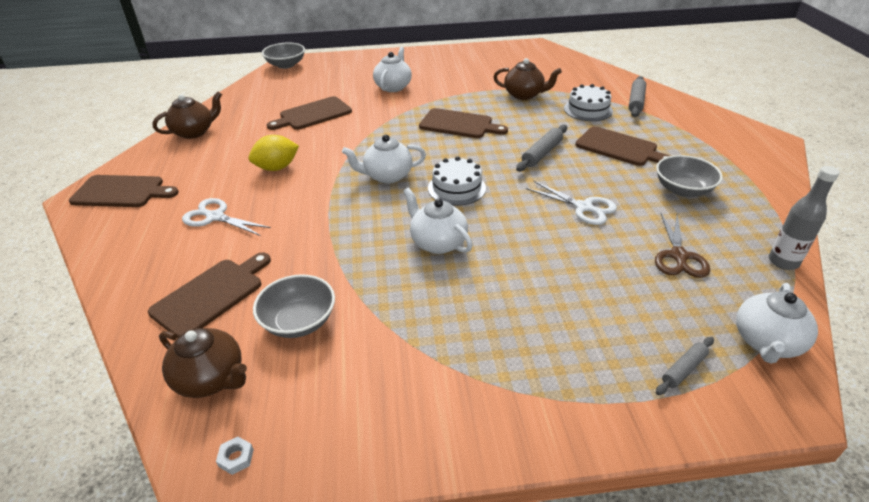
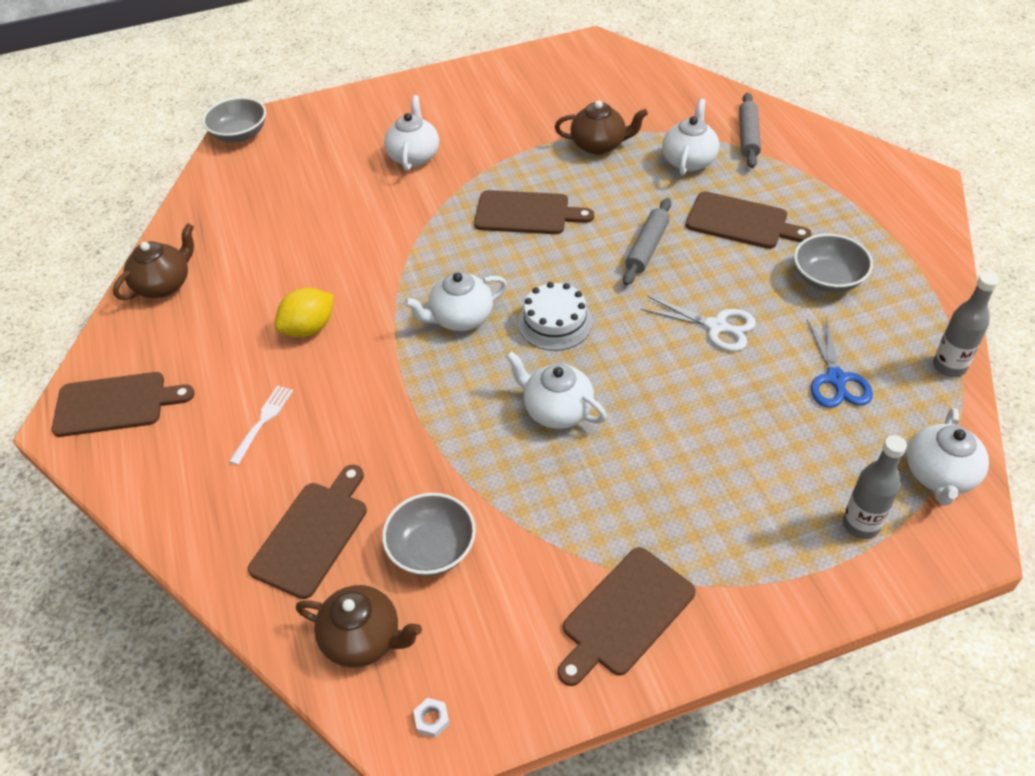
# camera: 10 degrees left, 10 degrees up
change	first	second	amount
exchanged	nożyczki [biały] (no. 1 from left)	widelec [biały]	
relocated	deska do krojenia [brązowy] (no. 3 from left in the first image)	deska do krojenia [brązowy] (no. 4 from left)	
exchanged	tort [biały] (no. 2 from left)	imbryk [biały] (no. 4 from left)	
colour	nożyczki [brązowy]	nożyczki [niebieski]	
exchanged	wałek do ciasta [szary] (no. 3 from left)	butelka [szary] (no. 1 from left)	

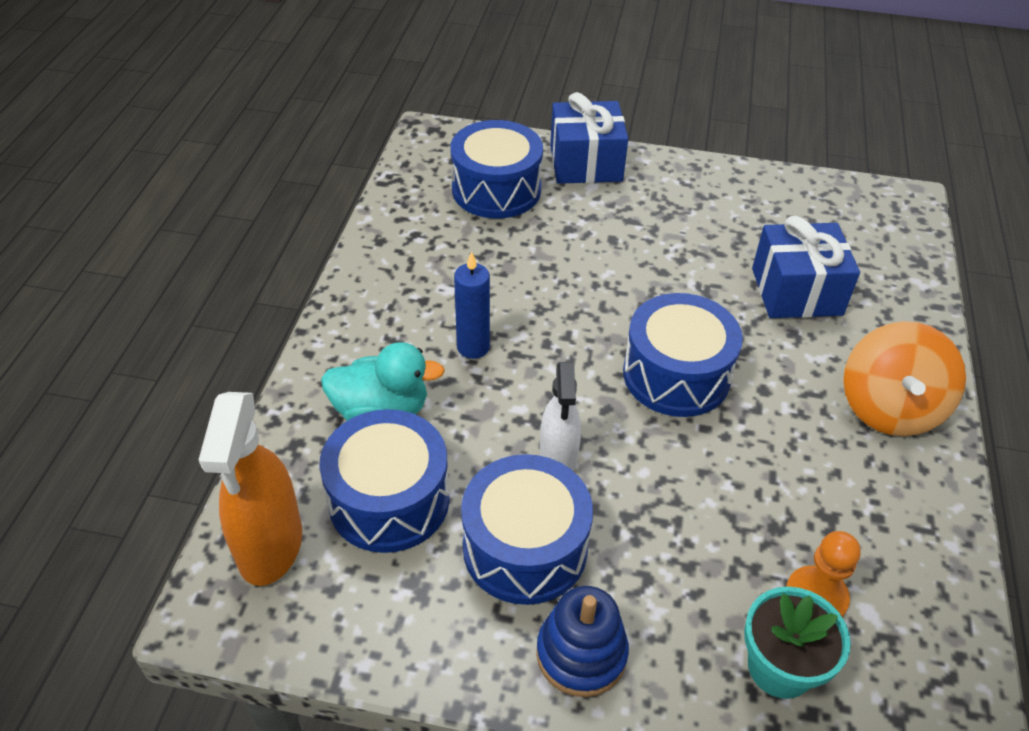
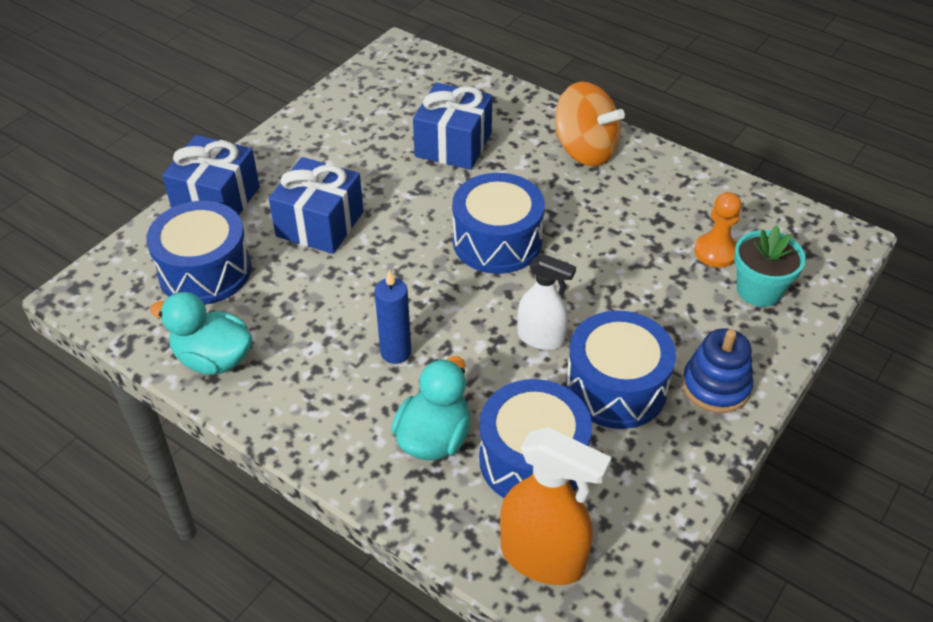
# camera: 65 degrees left, 0 degrees up
change	first	second	amount
appeared		kaczka [turkusowy] (no. 1 from left)	
appeared		prezent [niebieski] (no. 2 from left)	

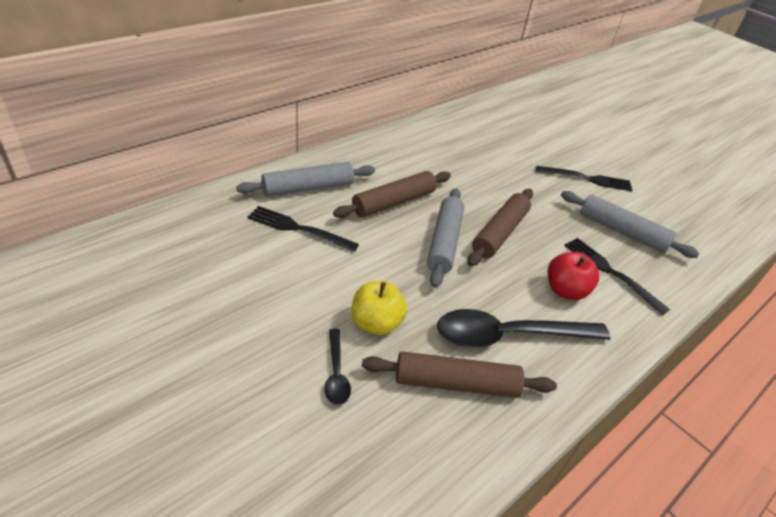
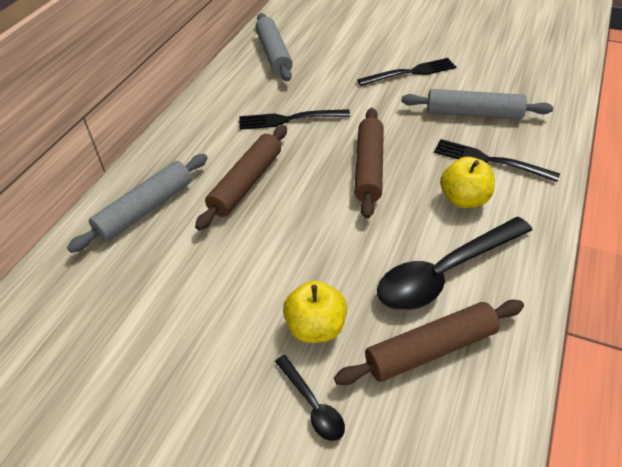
# camera: 20 degrees left, 5 degrees up
change	first	second	amount
relocated	widelec [czarny] (no. 1 from left)		
relocated	wałek do ciasta [szary] (no. 2 from left)		
colour	jabłko [czerwony]	jabłko [żółty] (no. 2 from left)	

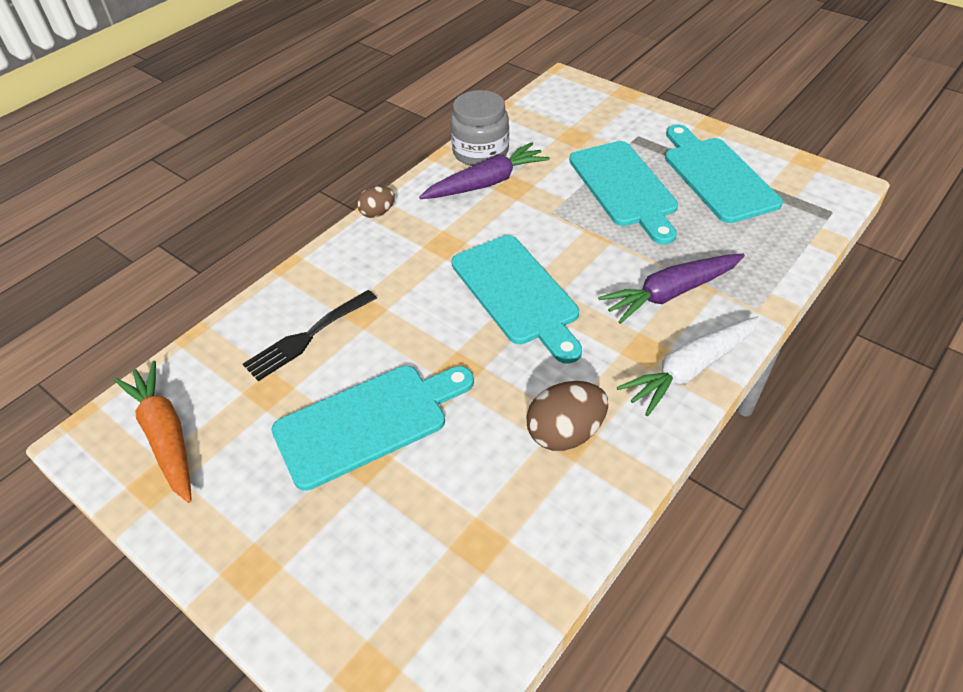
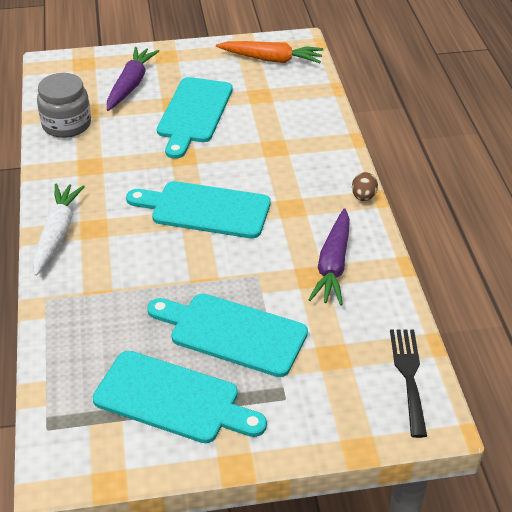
# camera: 130 degrees right, 5 degrees down
change	first	second	amount
relocated	widelec [czarny]		
relocated	słoik [szary]		
missing	jajko [brązowy] (no. 2 from left)		
relocated	marchewka [fioletowy] (no. 2 from left in the first image)	marchewka [fioletowy] (no. 1 from left)	

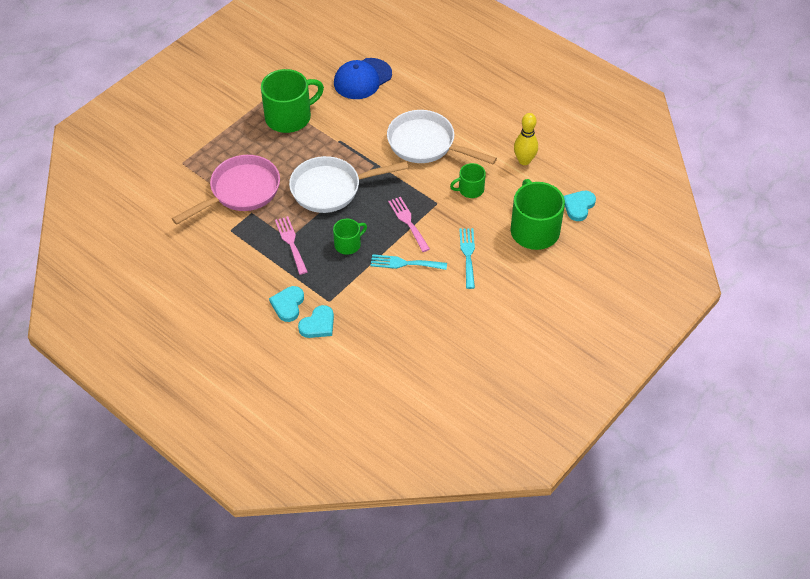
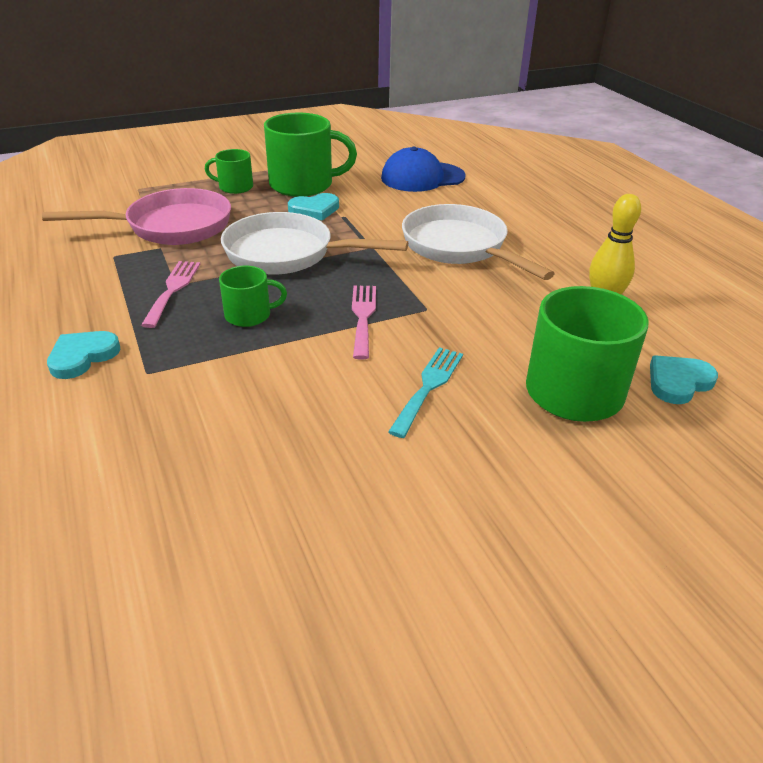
# camera: 25 degrees right, 15 degrees down
change	first	second	amount
relocated	serce [turkusowy] (no. 2 from left)		
missing	widelec [turkusowy] (no. 1 from left)		
relocated	kubek [zielony] (no. 3 from left in the first image)	kubek [zielony] (no. 1 from left)	

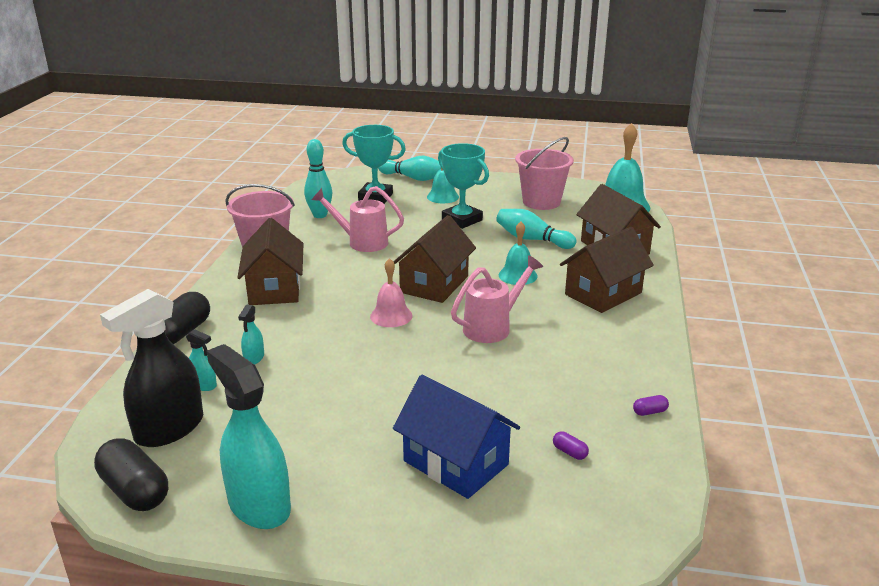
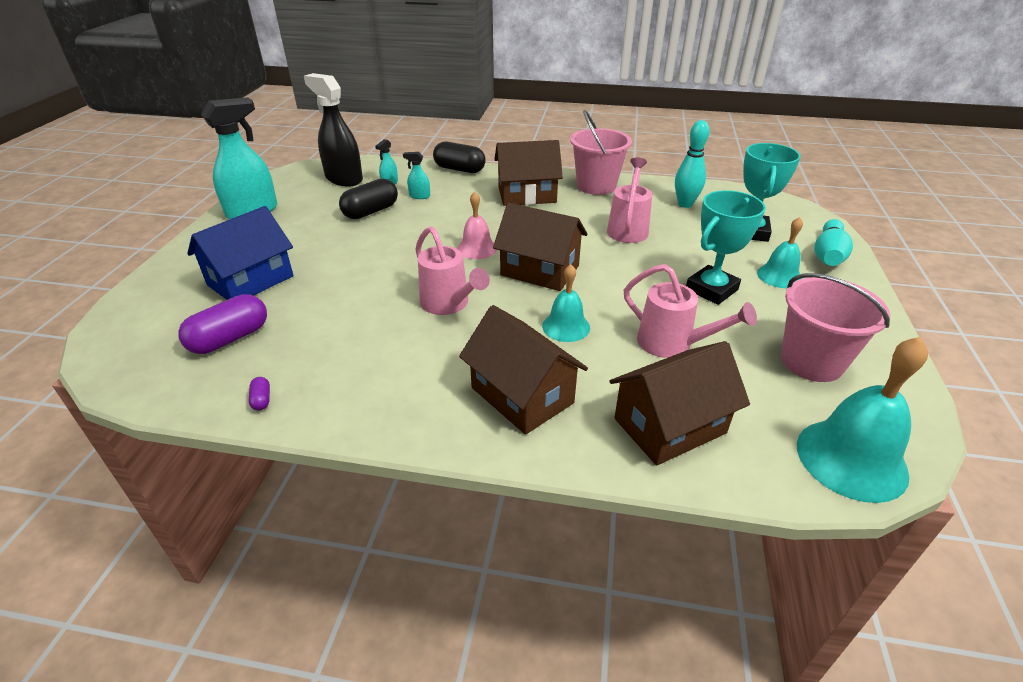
# camera: 90 degrees right, 10 degrees up
change	first	second	amount
relocated	kapsułka [czarny] (no. 1 from left)		
exchanged	kręgiel [turkusowy] (no. 3 from left)	konewka [różowy] (no. 3 from left)	
size	kapsułka [fioletowy] (no. 1 from left)		x2.34

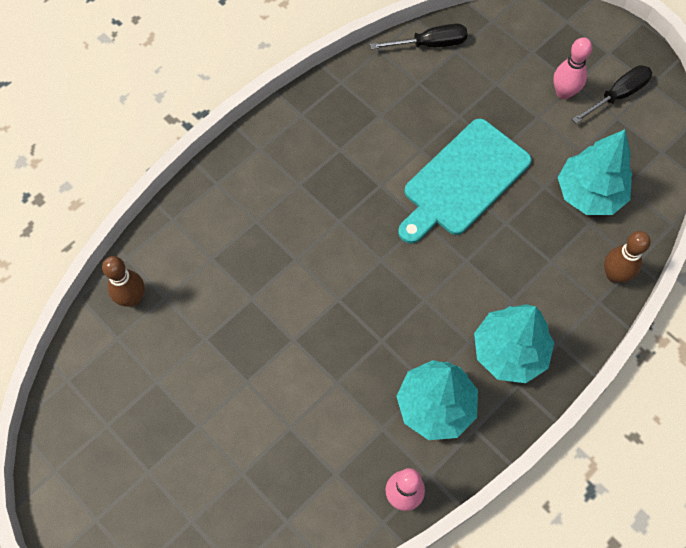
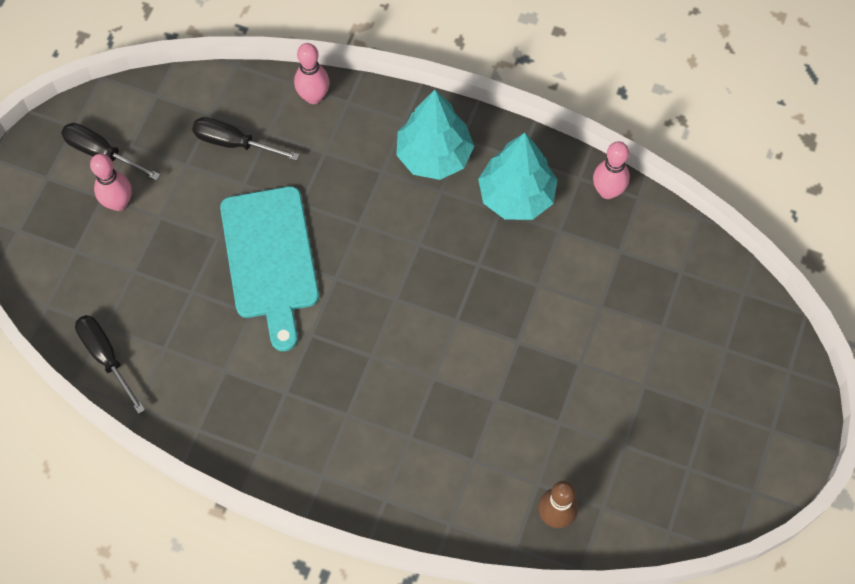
# camera: 115 degrees left, 0 degrees up
change	first	second	amount
spun	deska do krojenia [turkusowy]		60 degrees clockwise
exchanged	drzewko [turkusowy] (no. 3 from left)	śrubokręt [czarny] (no. 3 from left)	
colour	kręgiel [brązowy] (no. 2 from left)	kręgiel [różowy] (no. 2 from left)	

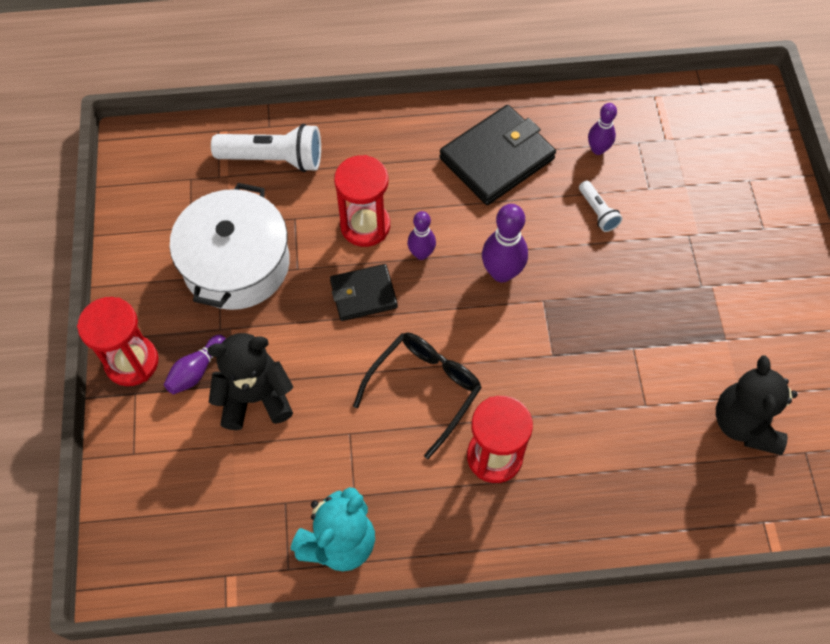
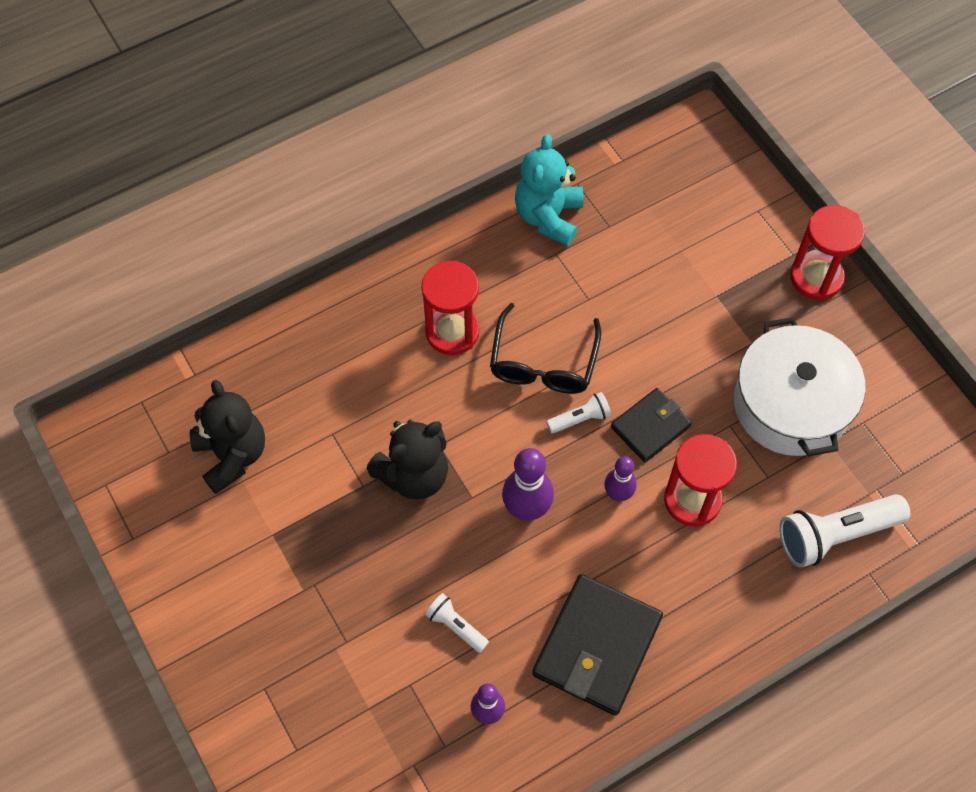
# camera: 155 degrees right, 0 degrees up
change	first	second	amount
missing	kręgiel [fioletowy] (no. 1 from left)		
relocated	miś [czarny] (no. 1 from left in the first image)	miś [czarny] (no. 2 from left)	
appeared		latarka [biały] (no. 2 from left)	

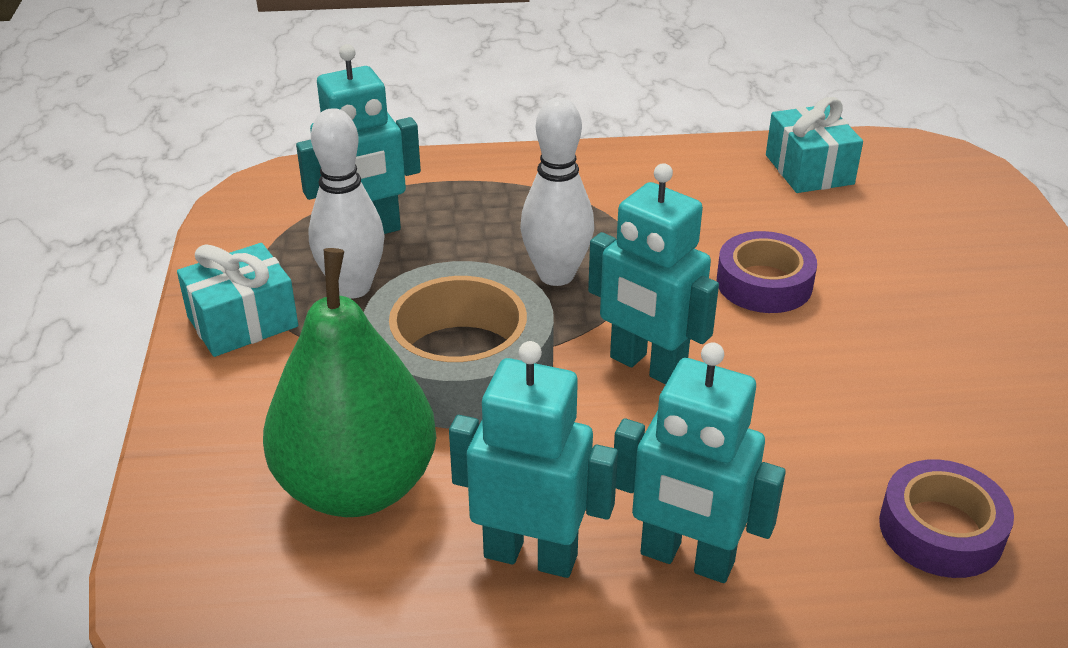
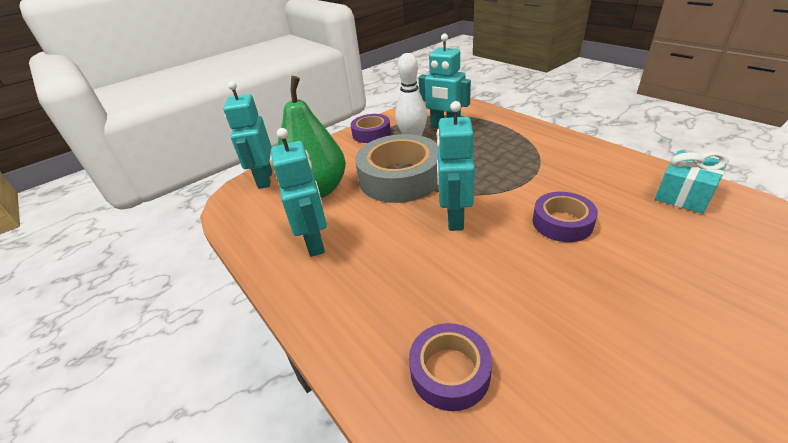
# camera: 60 degrees right, 0 degrees up
change	first	second	amount
exchanged	prezent [turkusowy] (no. 1 from left)	taśma klejąca [fioletowy] (no. 1 from left)	
missing	kręgiel [biały] (no. 2 from left)		
relocated	robot [turkusowy] (no. 4 from left in the first image)	robot [turkusowy] (no. 1 from left)	

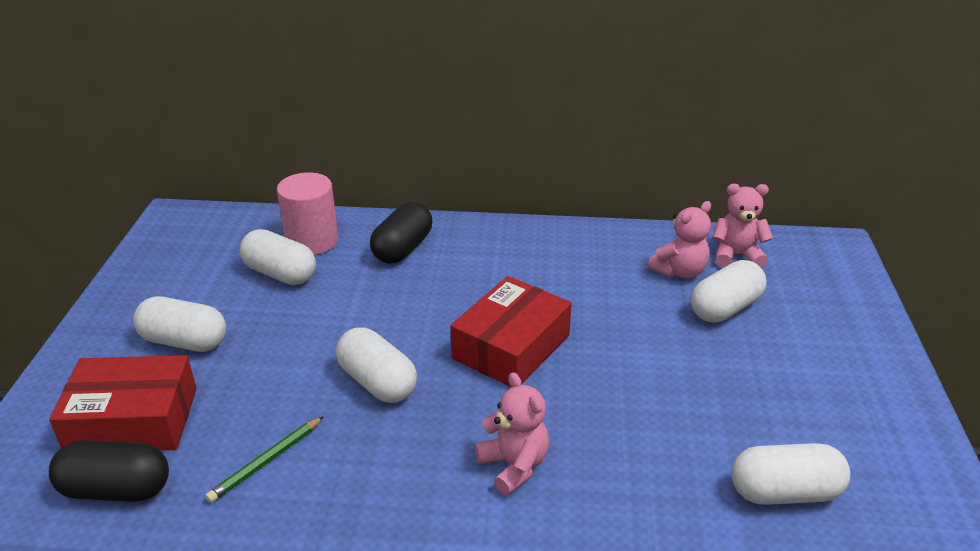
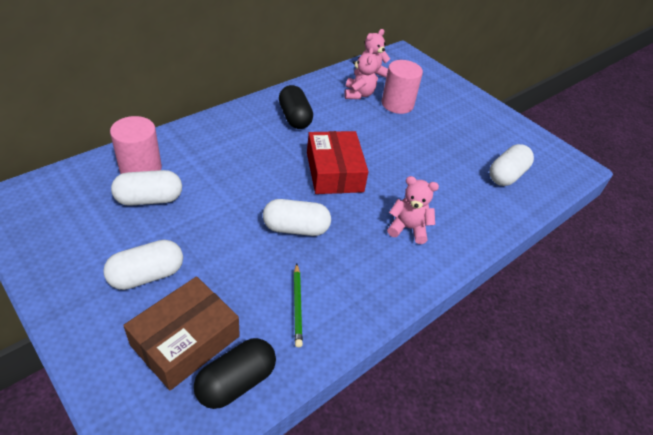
# camera: 50 degrees left, 10 degrees up
change	first	second	amount
colour	pudełko [czerwony] (no. 1 from left)	pudełko [brązowy]	
relocated	kapsułka [czarny] (no. 2 from left)		
exchanged	kapsułka [biały] (no. 4 from left)	walec [różowy] (no. 2 from left)	

